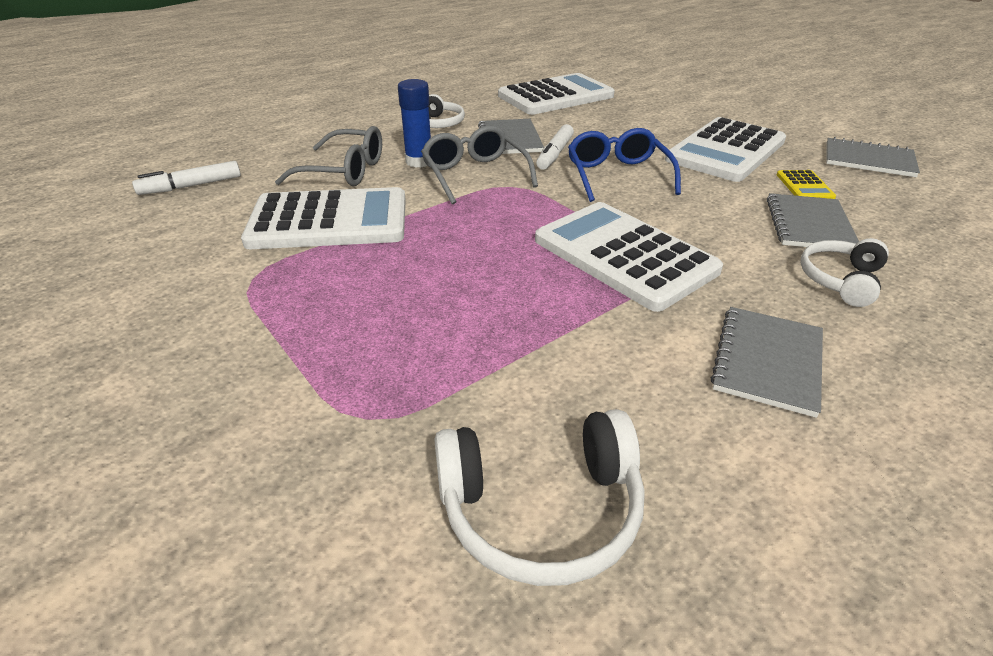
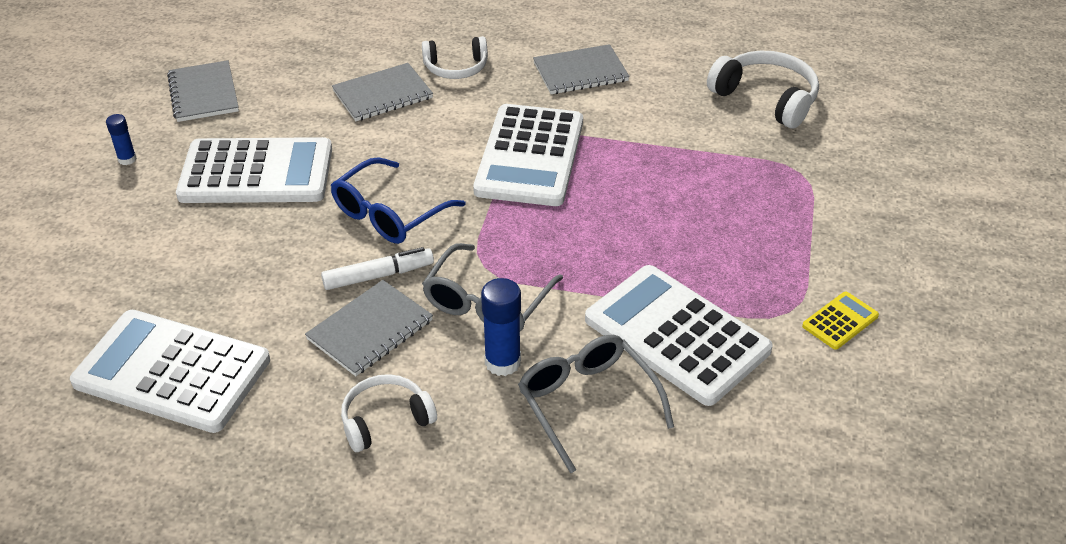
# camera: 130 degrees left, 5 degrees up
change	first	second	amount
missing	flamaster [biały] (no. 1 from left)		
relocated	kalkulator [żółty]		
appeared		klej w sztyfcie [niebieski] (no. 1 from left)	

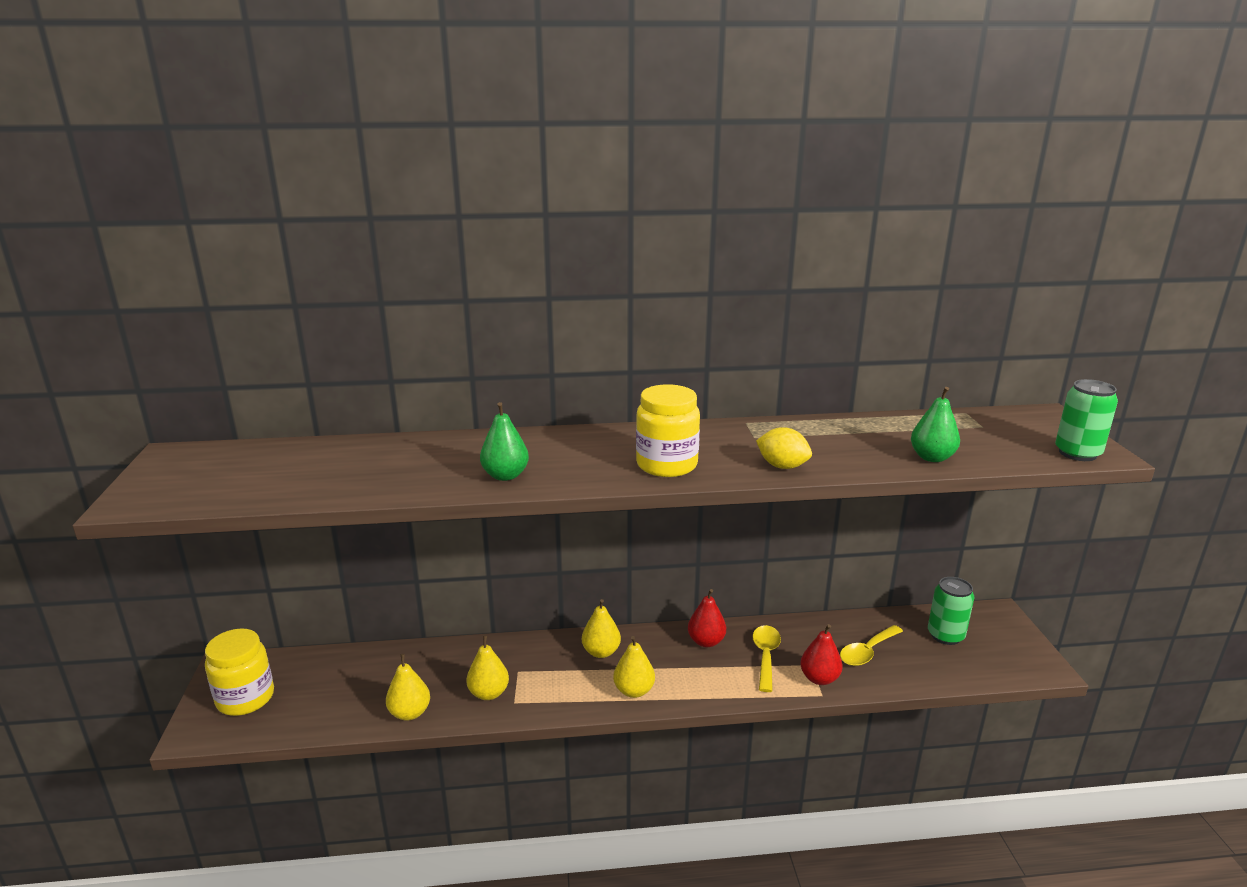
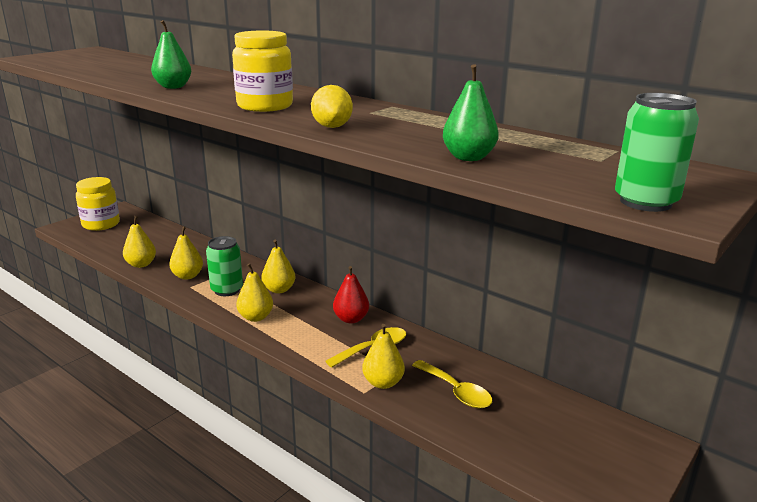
# camera: 45 degrees right, 0 degrees up
change	first	second	amount
colour	gruszka [czerwony] (no. 2 from left)	gruszka [żółty] (no. 5 from left)	
spun	łyżka [żółty] (no. 2 from left)		135 degrees counterclockwise
relocated	puszka [zielony] (no. 1 from left)		

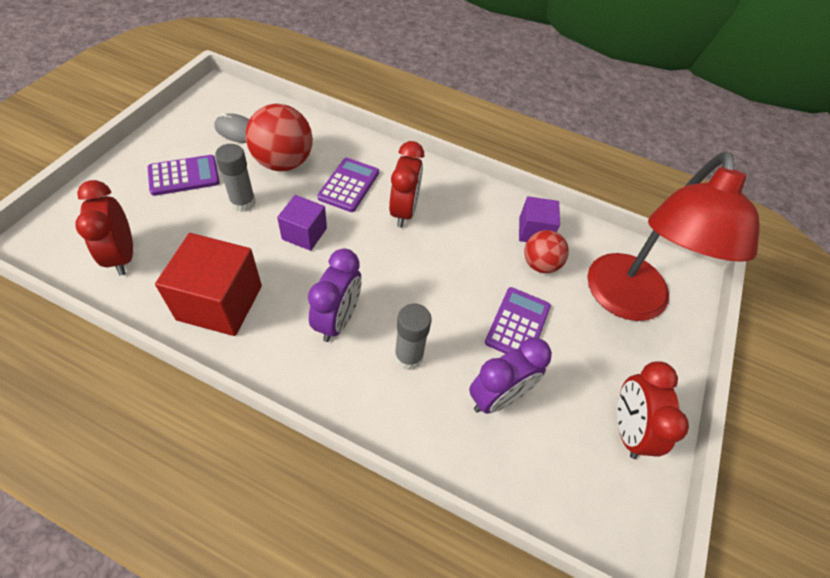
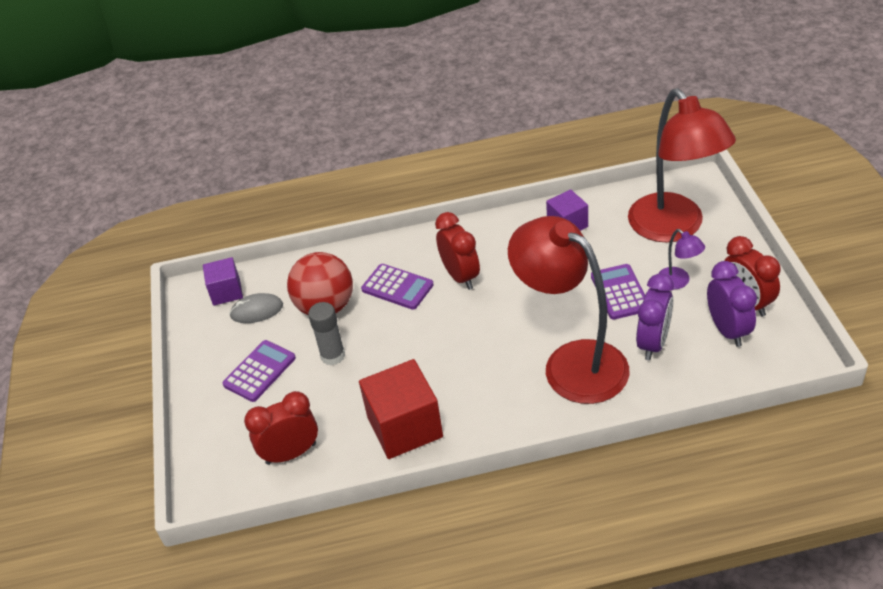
# camera: 25 degrees left, 10 degrees down
change	first	second	amount
spun	budzik [czerwony] (no. 1 from left)		120 degrees clockwise
relocated	sześcian [fioletowy] (no. 1 from left)		
relocated	budzik [fioletowy] (no. 1 from left in the first image)	budzik [fioletowy] (no. 2 from left)	
spun	kalkulator [fioletowy] (no. 2 from left)		135 degrees clockwise
exchanged	klej w sztyfcie [szary] (no. 2 from left)	lampka [czerwony] (no. 1 from left)	
missing	piłka [czerwony] (no. 2 from left)		
appeared		lampka [fioletowy]	

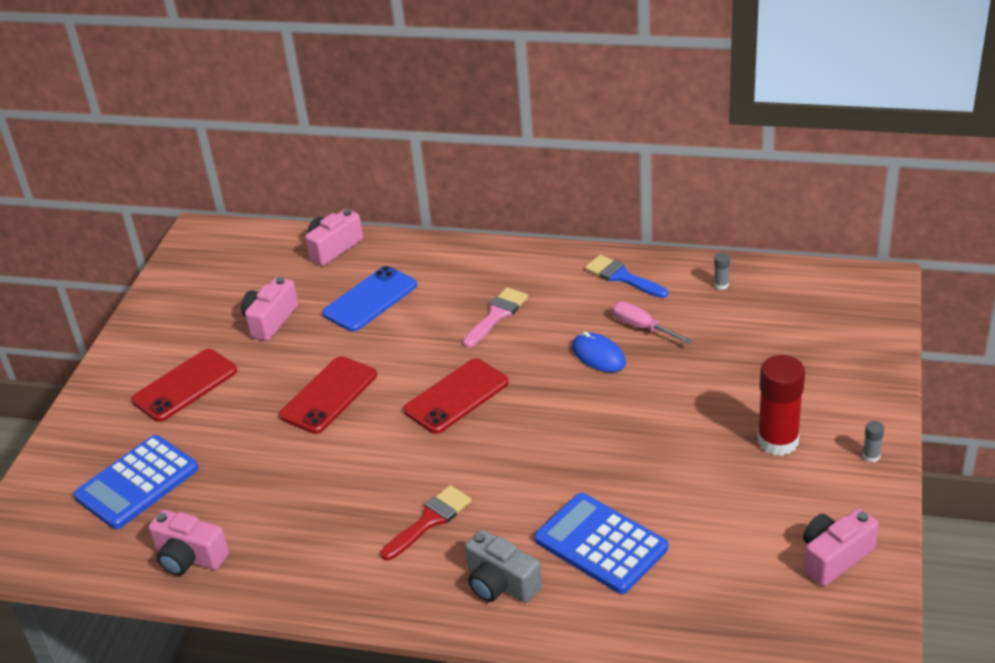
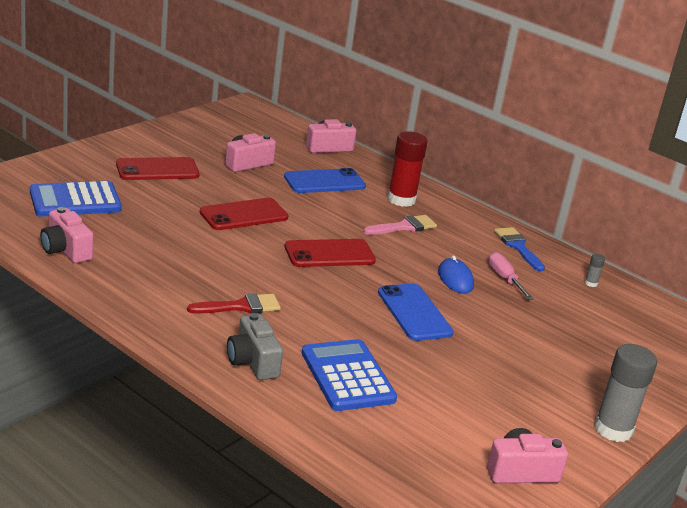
# camera: 20 degrees right, 10 degrees down
change	first	second	amount
relocated	klej w sztyfcie [czerwony]		
size	klej w sztyfcie [szary] (no. 2 from left)		x2.41
appeared		telefon [niebieski] (no. 2 from left)	

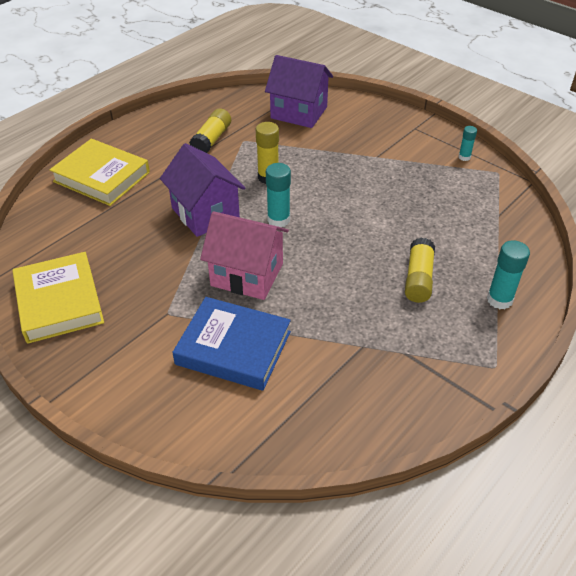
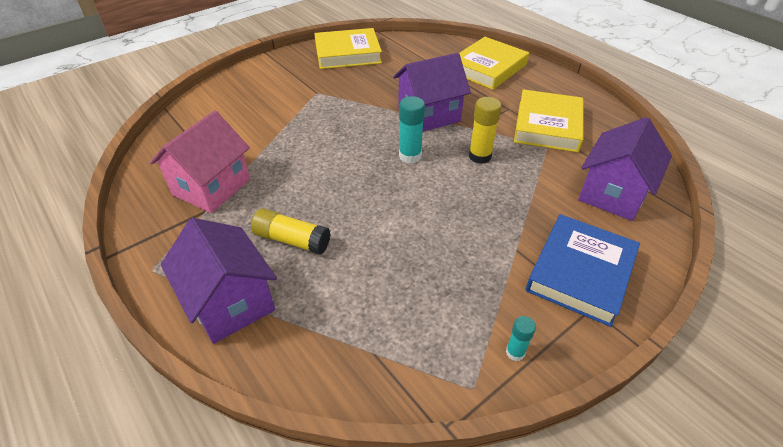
# camera: 100 degrees right, 0 degrees up
change	first	second	amount
relocated	książka [niebieski]		
exchanged	klej w sztyfcie [żółty] (no. 1 from left)	książka [żółty] (no. 3 from left)	
relocated	domek [różowy]		
exchanged	klej w sztyfcie [turkusowy] (no. 3 from left)	domek [fioletowy] (no. 1 from left)	

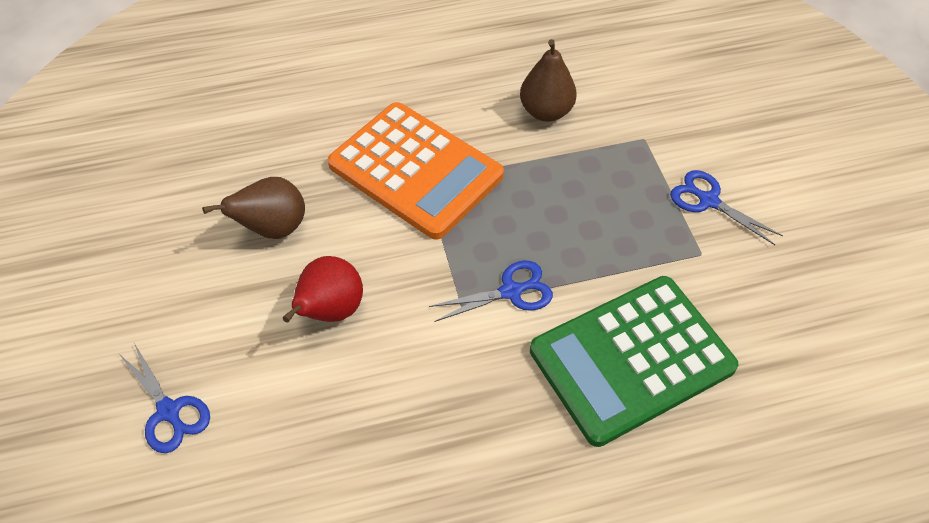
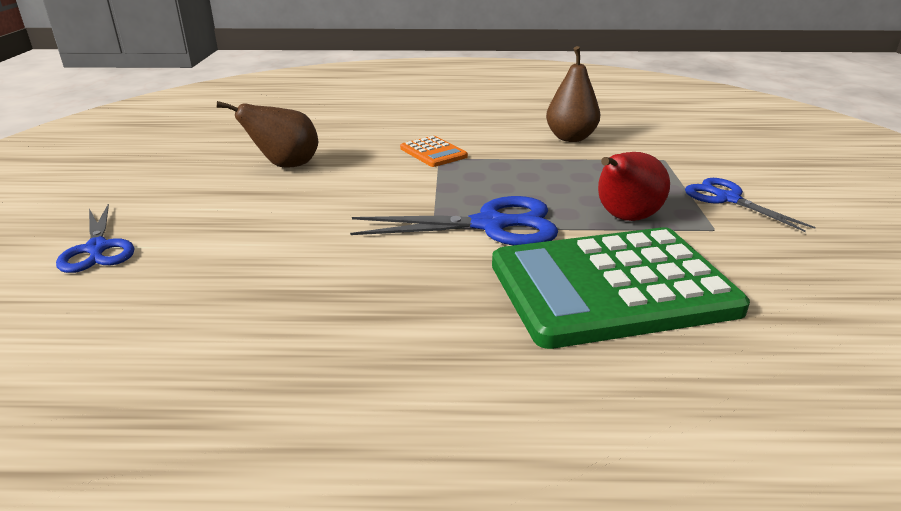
# camera: 15 degrees right, 25 degrees down
change	first	second	amount
relocated	gruszka [czerwony]		
size	kalkulator [pomarańczowy]		x0.43
size	nożyczki [niebieski] (no. 2 from left)		x1.51

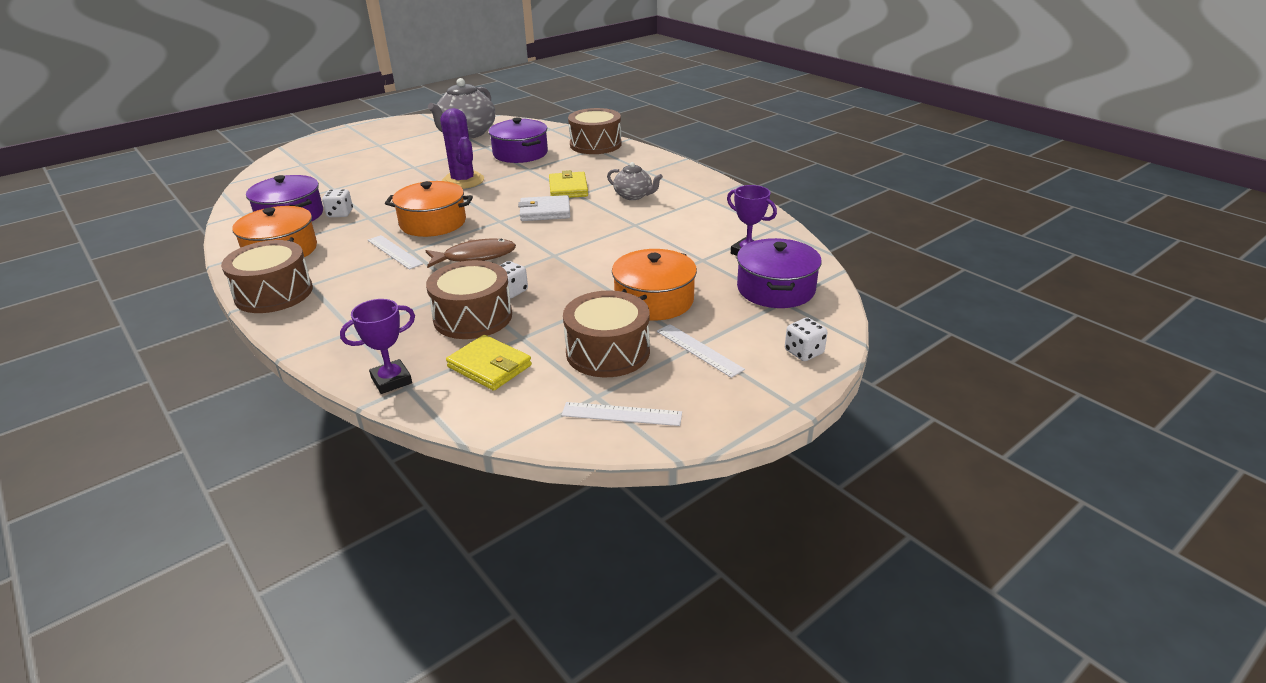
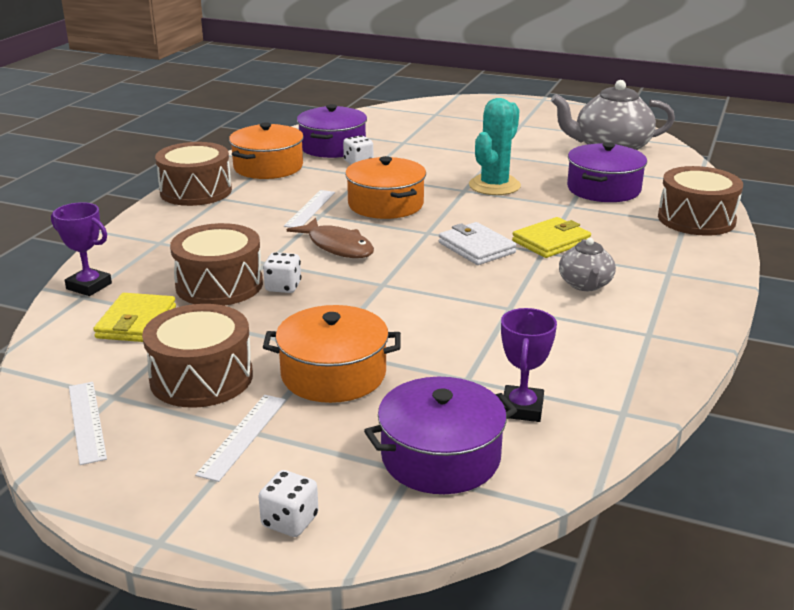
# camera: 60 degrees right, 5 degrees down
change	first	second	amount
colour	kaktus [fioletowy]	kaktus [turkusowy]	

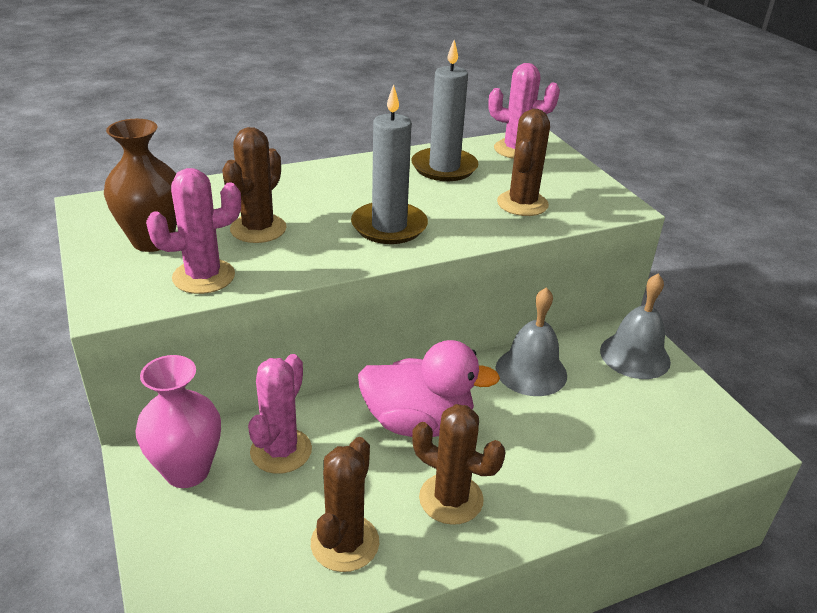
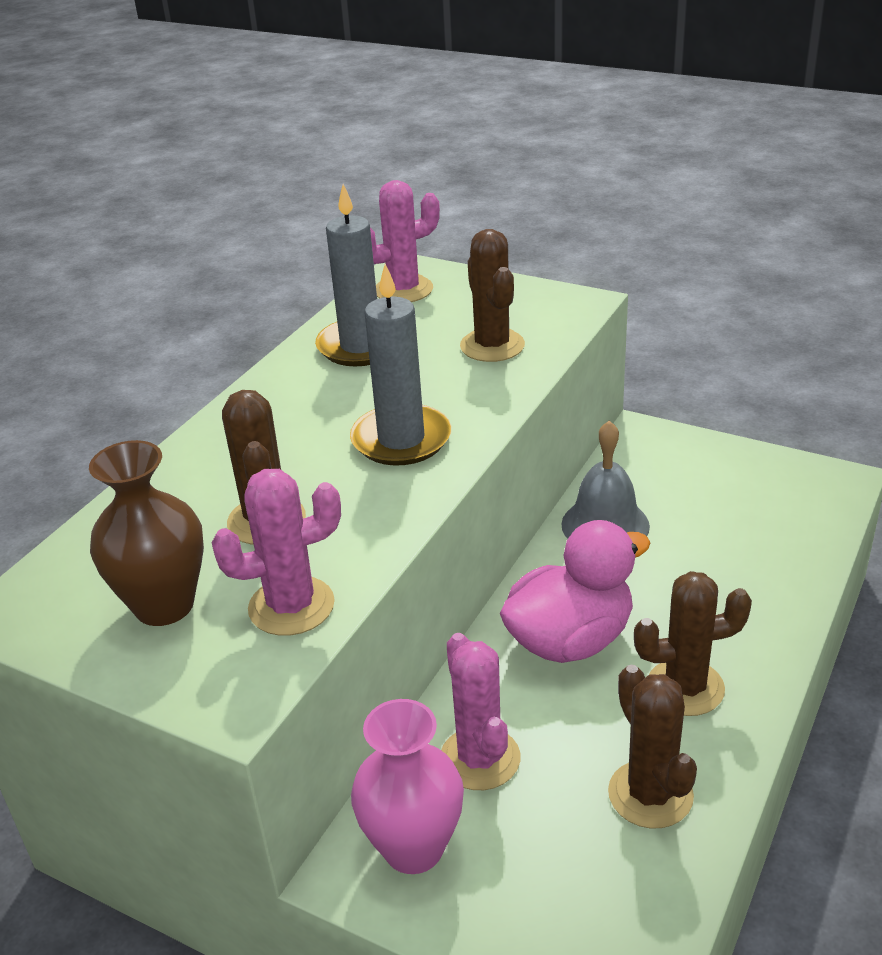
# camera: 35 degrees left, 0 degrees up
change	first	second	amount
spun	kaktus [różowy] (no. 1 from left)		45 degrees clockwise
missing	dzwonek [szary] (no. 2 from left)		

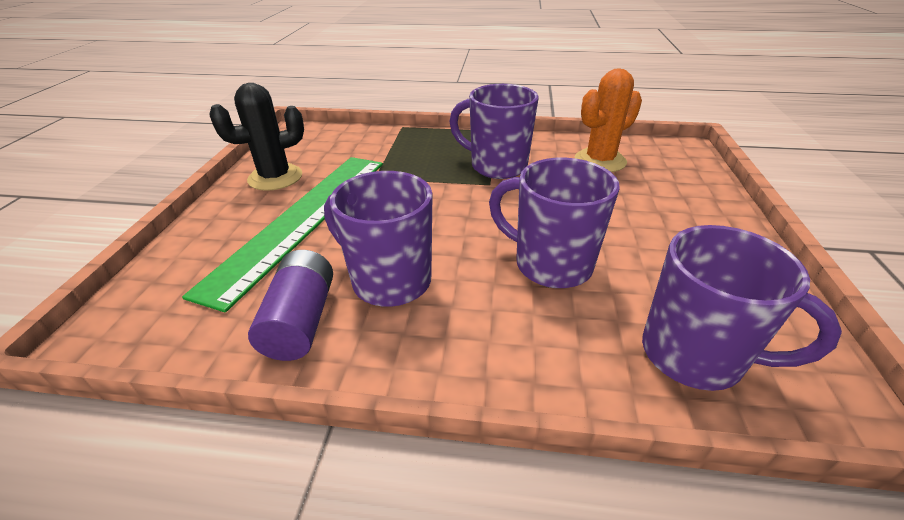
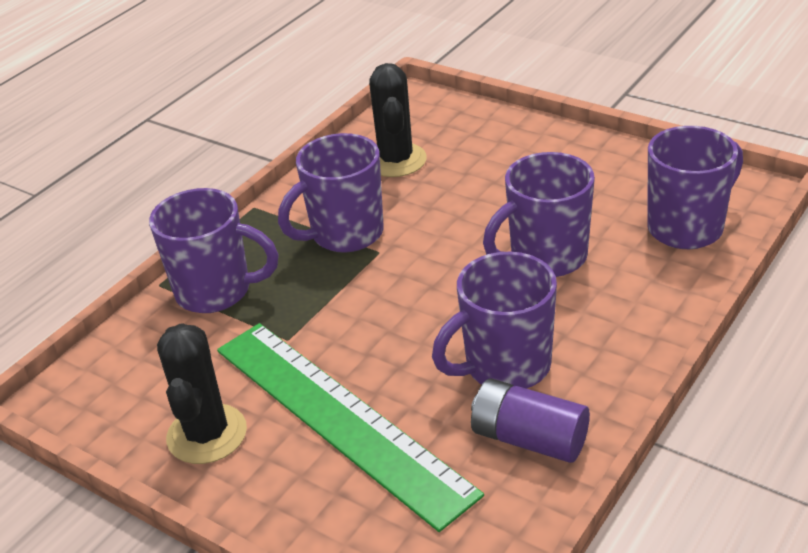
# camera: 60 degrees left, 0 degrees up
change	first	second	amount
colour	kaktus [pomarańczowy]	kaktus [czarny] (no. 2 from left)	
appeared		kubek [fioletowy] (no. 1 from left)	

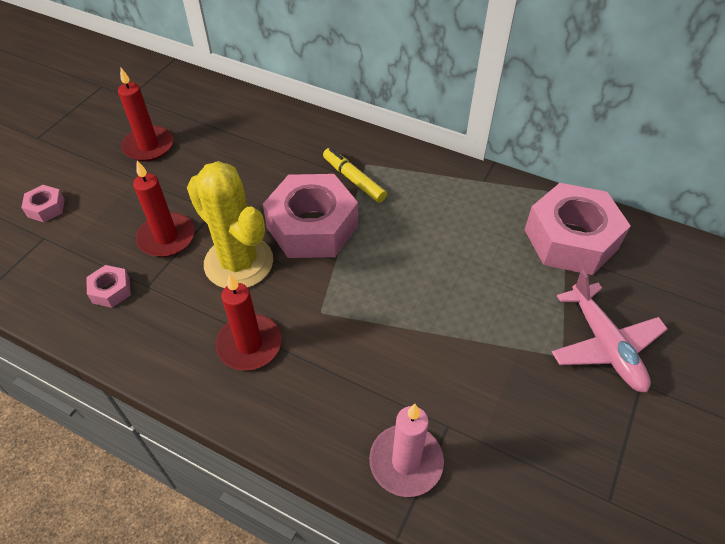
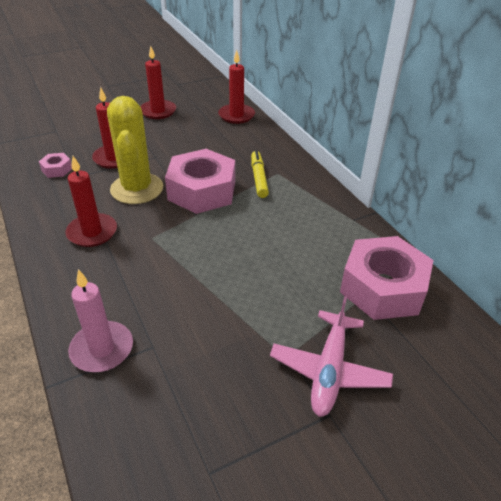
# camera: 35 degrees right, 10 degrees down
change	first	second	amount
missing	nakrętka [różowy] (no. 1 from left)		
appeared		świeca [czerwony] (no. 4 from left)	

